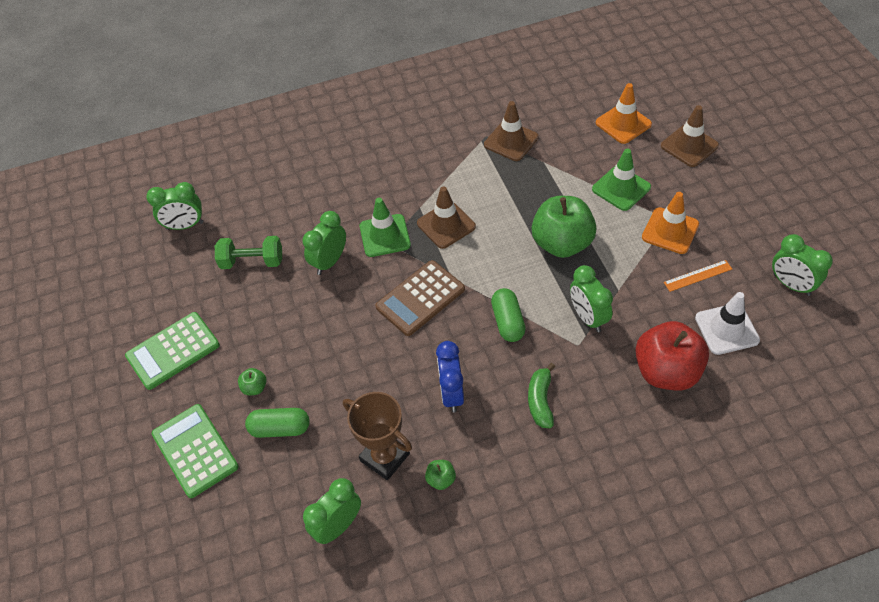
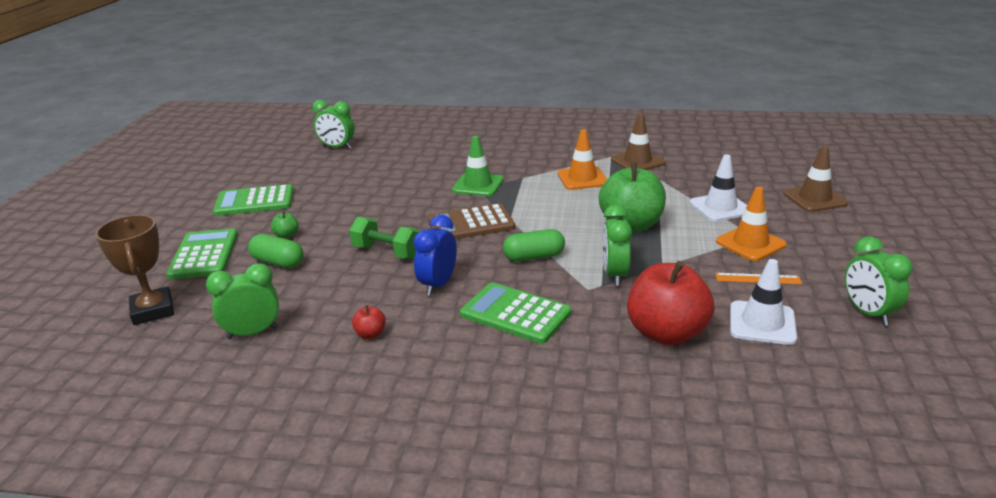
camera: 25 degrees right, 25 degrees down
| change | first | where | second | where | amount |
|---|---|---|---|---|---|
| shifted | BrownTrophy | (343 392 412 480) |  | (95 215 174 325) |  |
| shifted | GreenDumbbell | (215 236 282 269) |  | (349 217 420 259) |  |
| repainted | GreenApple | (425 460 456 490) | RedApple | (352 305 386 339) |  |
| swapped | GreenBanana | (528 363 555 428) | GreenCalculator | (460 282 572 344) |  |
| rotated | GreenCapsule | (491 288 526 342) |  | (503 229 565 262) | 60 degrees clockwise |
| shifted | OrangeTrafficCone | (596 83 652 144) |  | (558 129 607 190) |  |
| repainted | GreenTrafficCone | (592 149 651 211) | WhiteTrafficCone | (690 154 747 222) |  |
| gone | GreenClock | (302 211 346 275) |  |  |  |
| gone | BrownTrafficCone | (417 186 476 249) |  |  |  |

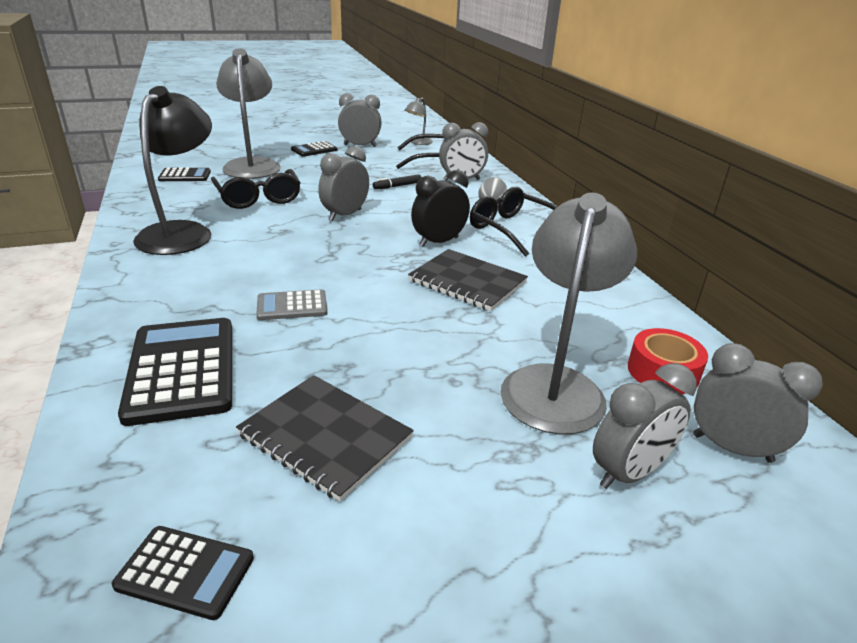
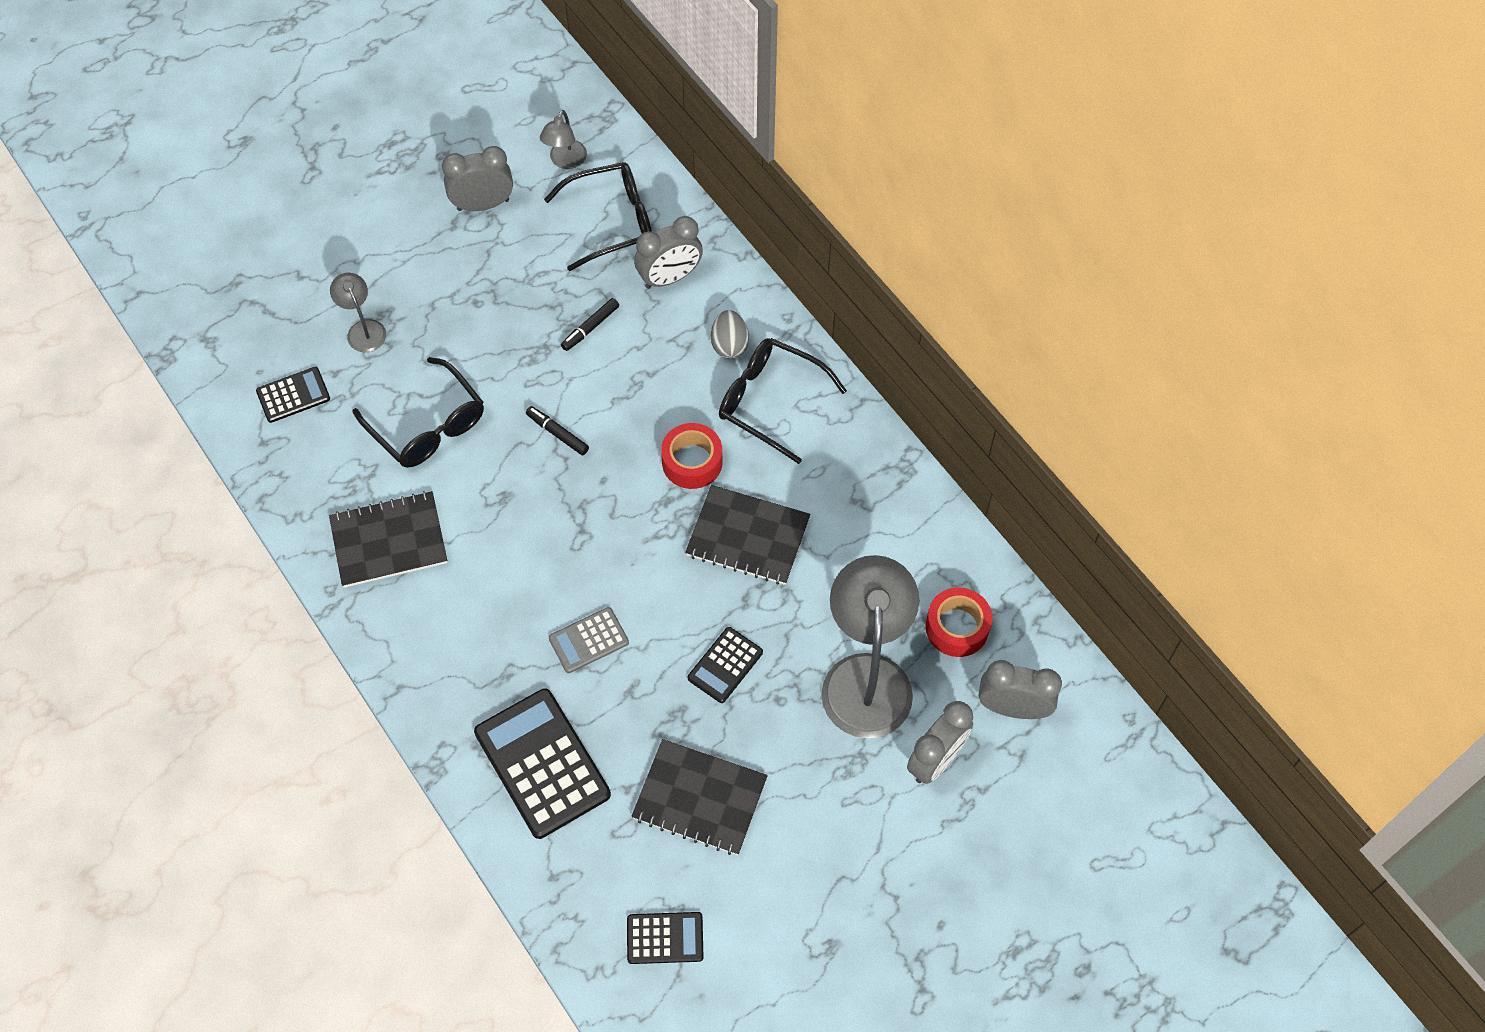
camera: 15 degrees left, 30 degrees up
| change | first | where | second | where | amount |
|---|---|---|---|---|---|
| swapped | BlackLamp | (133 86 212 255) | BlackNotebook | (329 491 447 588) |  |
| scaled | GreyLamp | (216 48 281 179) |  | (330 273 386 352) | x0.47 |
| swapped | GreyClock | (318 146 369 221) | BlackMarker | (526 406 589 455) |  |
| swapped | BlackClock | (411 170 470 247) | RedTape | (661 423 723 489) |  |
| shifted | BlackCalculator | (291 141 337 157) |  | (688 627 763 703) |  |

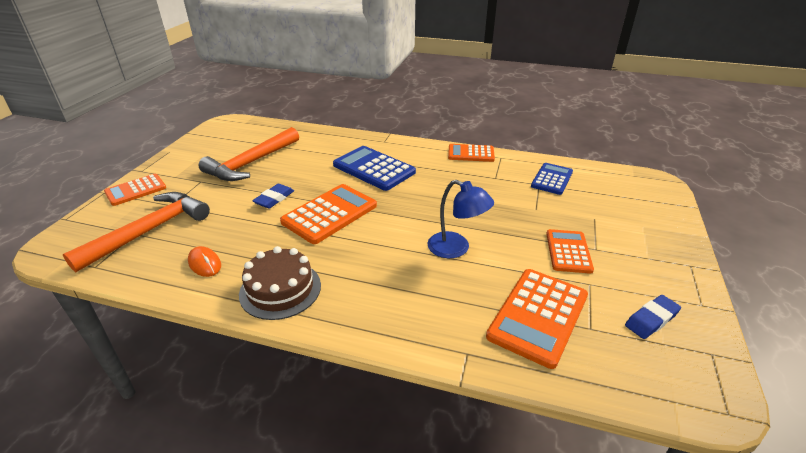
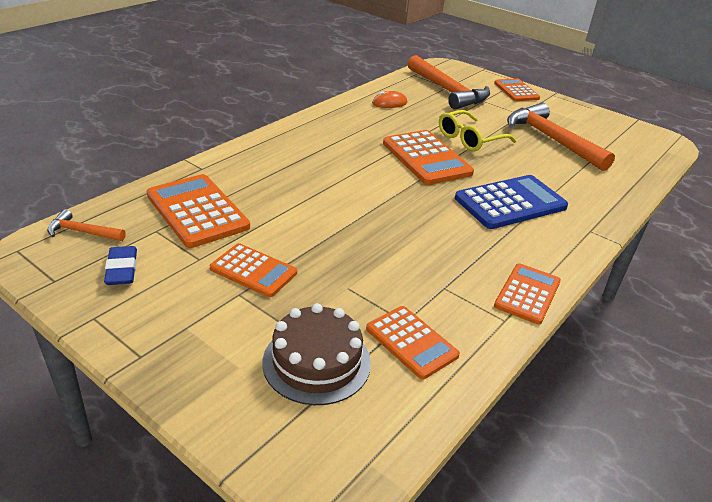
camera: 110 degrees right, 0 degrees up
| change | first | where | second | where | amount |
|---|---|---|---|---|---|
| new |  |  | OrangeHammer | (47 209 126 241) |  |
| shifted | BrownCake | (239 246 321 320) |  | (262 303 371 405) |  |
| repainted | BlueCalculator | (531 163 573 195) | OrangeCalculator | (366 306 460 379) |  |
| swapped | BlueEraser | (252 184 294 208) | YellowGlasses | (439 110 517 151) |  |
| gone | BlueLamp | (427 180 494 258) |  |  |  |

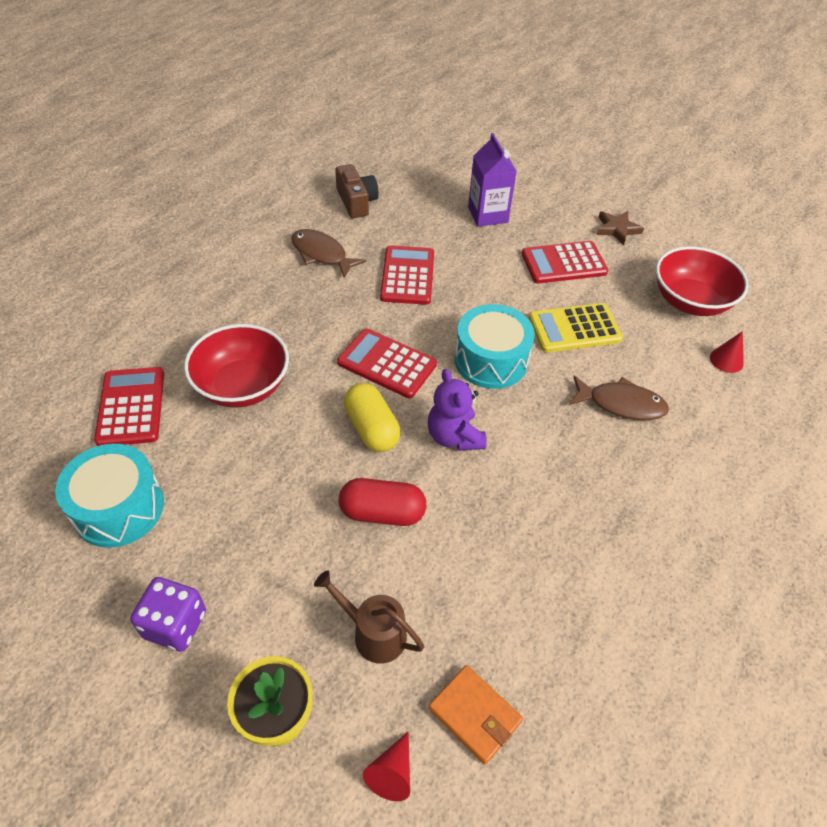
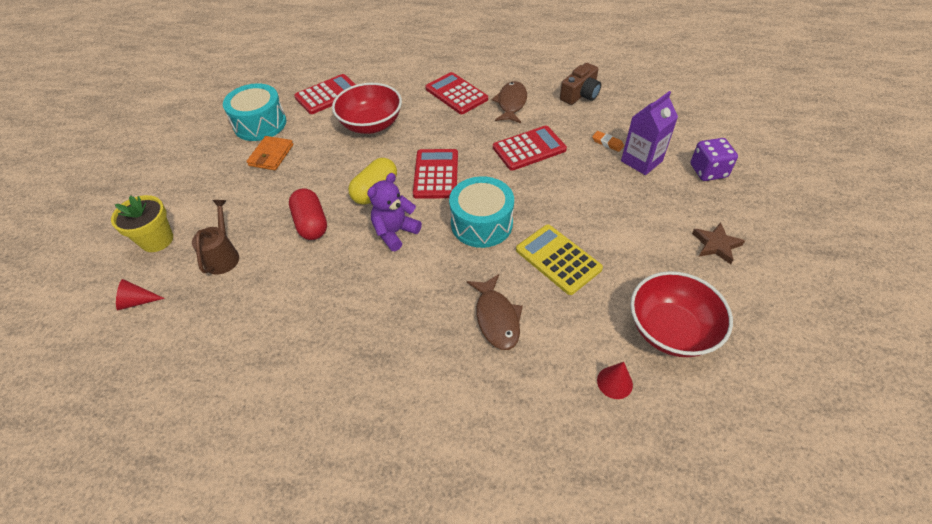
camera: 65 degrees right, 0 degrees up
| change | first | where | second | where | amount |
|---|---|---|---|---|---|
| shifted | OrangeWallet | (429 665 523 764) |  | (246 136 293 170) |  |
| shifted | RedCalculator | (522 241 608 284) |  | (425 72 488 114) |  |
| new |  |  | OrangeEraser | (592 131 624 152) |  |
| shifted | PurpleDice | (130 577 206 652) |  | (690 138 738 181) |  |

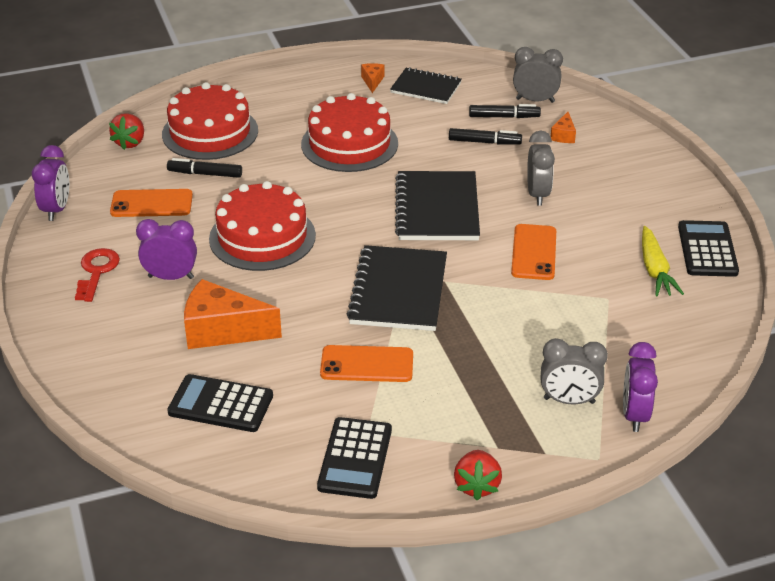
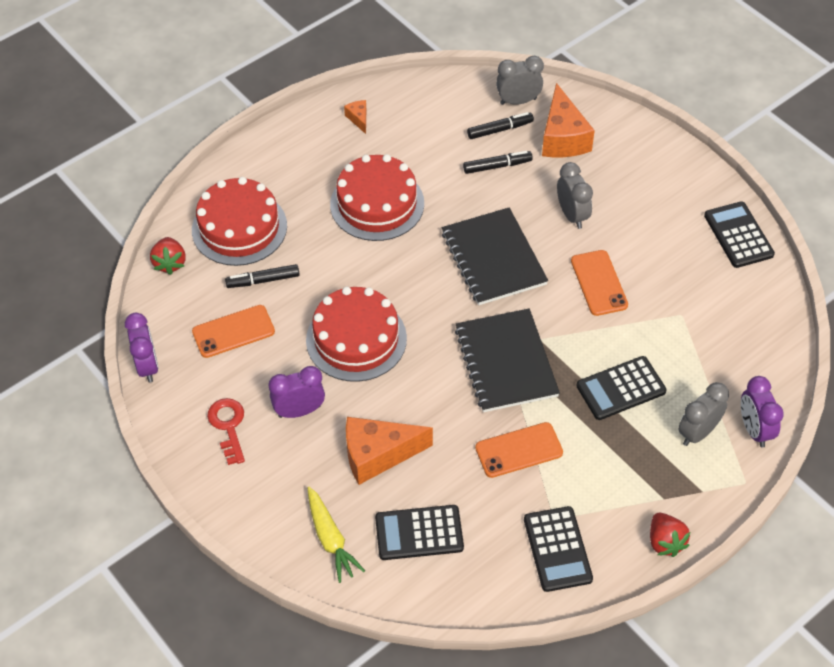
camera: 20 degrees left, 15 degrees up
| change | first | where | second | where | amount |
|---|---|---|---|---|---|
| shifted | YellowCarrot | (642 226 684 296) |  | (308 487 365 583) |  |
| scaled | OrangeCheese | (550 112 576 143) |  | (542 83 595 157) | x2.16 |
| new |  |  | BlackCalculator | (576 356 667 420) |  |
| rotated | GreyClock | (541 338 608 404) |  | (678 382 729 446) | 150 degrees clockwise |
| gone | BlackNotebook | (390 67 462 104) |  |  |  |

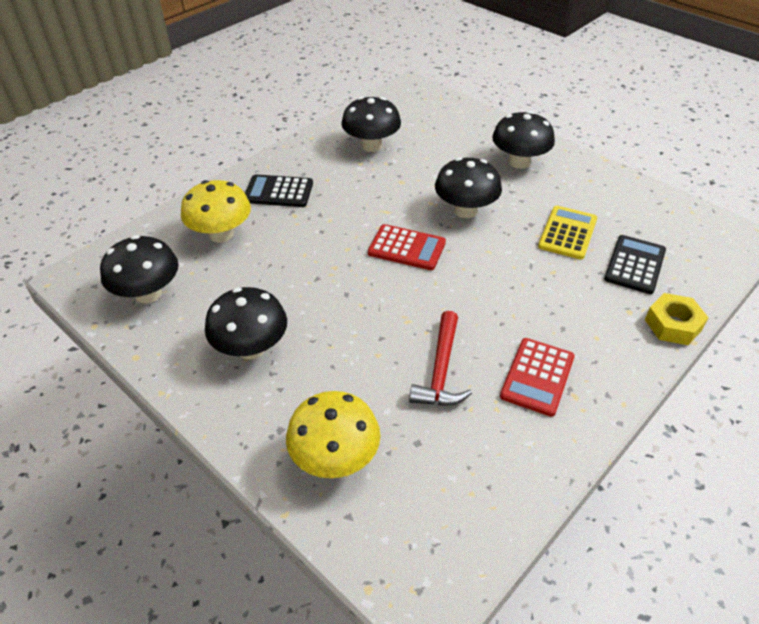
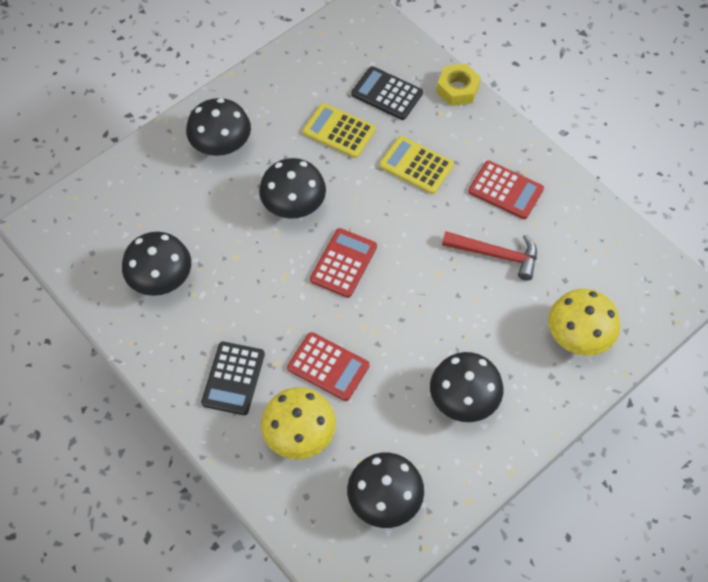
camera: 85 degrees left, 15 degrees up
| change | first | where | second | where | amount |
|---|---|---|---|---|---|
| new |  |  | RedCalculator | (287 332 369 401) |  |
| new |  |  | YellowCalculator | (379 136 454 194) |  |

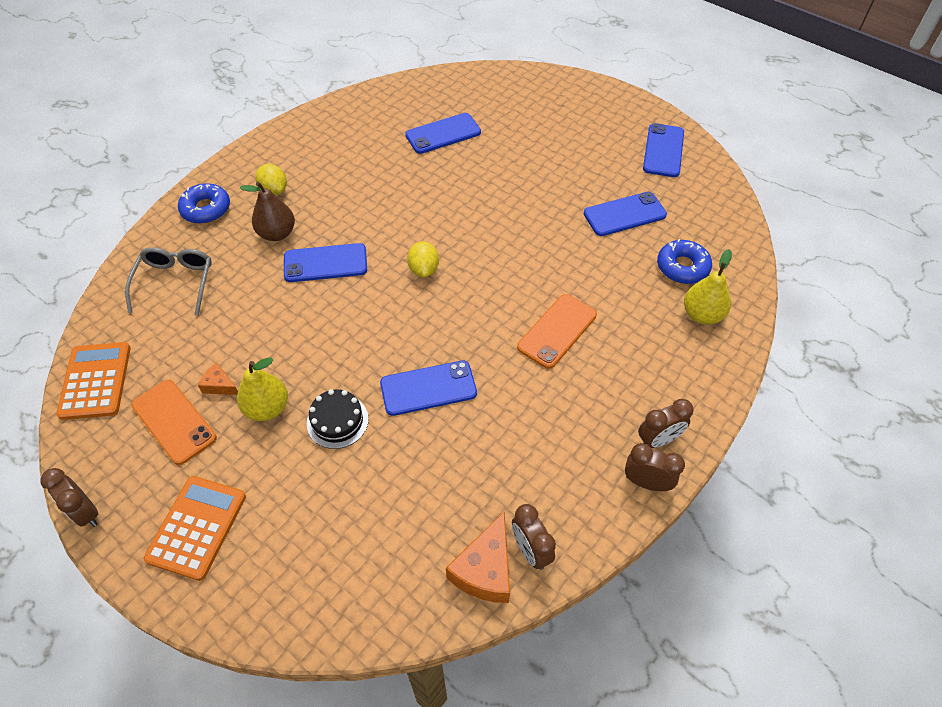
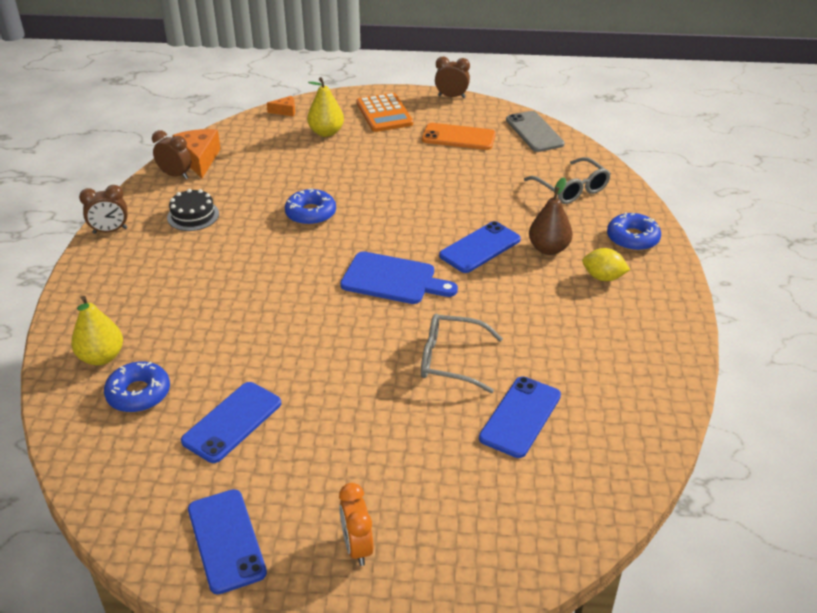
camera: 145 degrees right, 15 degrees down
| change | first | where | second | where | amount |
|---|---|---|---|---|---|
| shifted | BlackCake | (307 389 369 449) |  | (167 189 219 231) |  |
| shifted | OrangeCheese | (198 363 238 395) |  | (267 96 295 117) |  |
| swapped | BluePhone | (380 360 477 416) | BlueDonut | (285 188 336 225) |  |
| shifted | YellowPear | (237 357 288 421) |  | (307 77 344 137) |  |
| new |  |  | OrangeClock | (339 483 373 566) |  |
| swapped | YellowLemon | (407 241 439 278) | BlueCuttingBoard | (340 251 458 304) |  |
| new |  |  | GreyGlasses | (421 314 503 393) |  |
| swapped | OrangeCalculator | (56 342 131 420) | GreyPhone | (506 111 565 152) |  |
| gone | OrangePhone | (517 294 597 369) |  |  |  |
| gone | BrownClock | (638 399 693 448) |  |  |  |

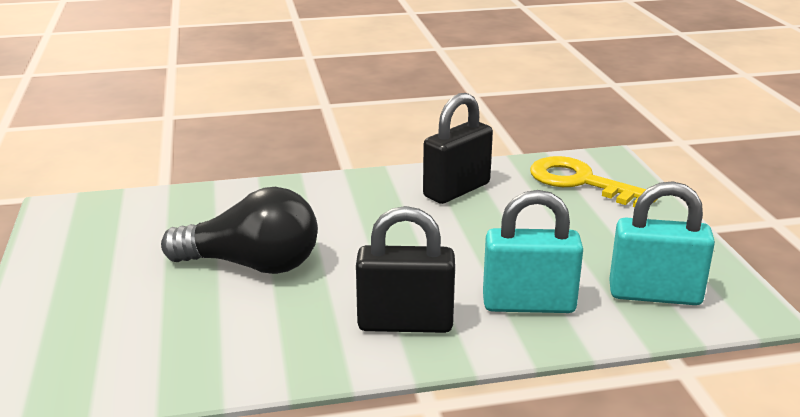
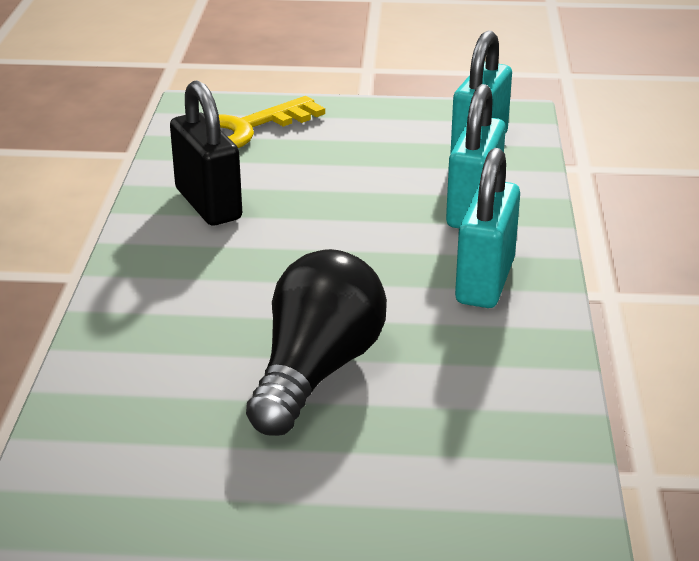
camera: 75 degrees left, 5 degrees up
| change | first | where | second | where | amount |
|---|---|---|---|---|---|
| repainted | BlackPadlock | (356 206 455 333) | TurquoisePadlock | (455 148 520 308) |  |

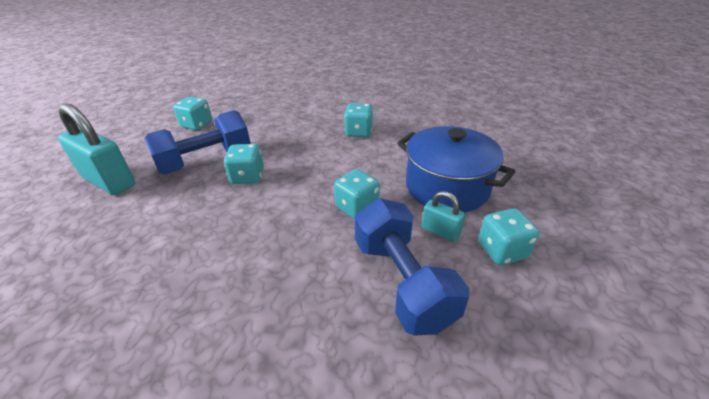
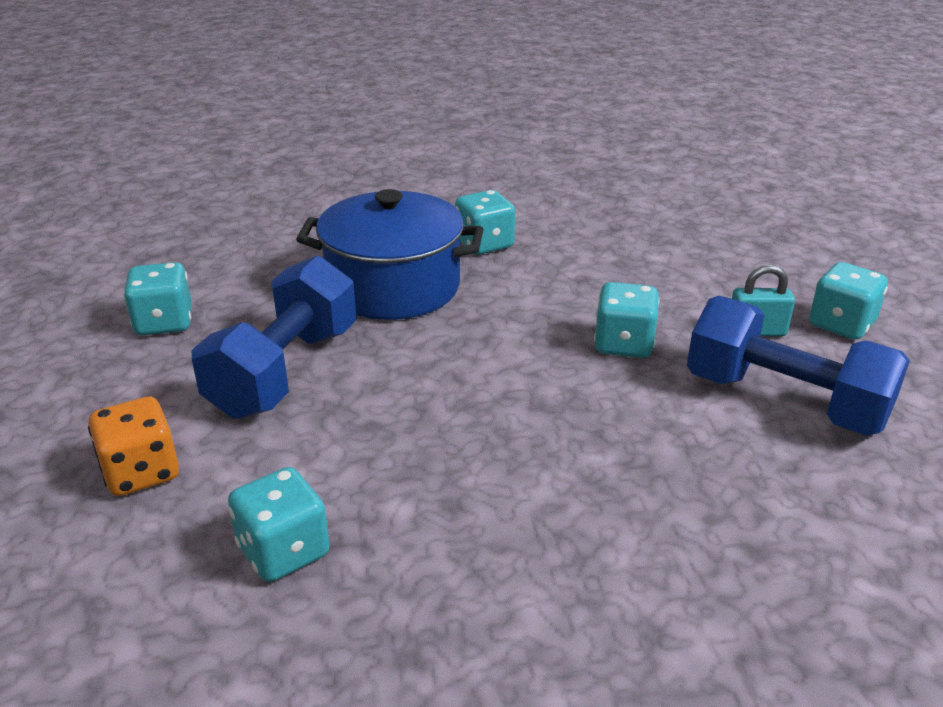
camera: 35 degrees left, 5 degrees down
| change | first | where | second | where | amount |
|---|---|---|---|---|---|
| swapped | TurquoisePadlock | (58 103 135 195) | OrangeDice | (88 397 179 496) |  |
| shifted | TurquoiseDice | (224 144 264 184) |  | (228 467 330 582) |  |
| shifted | BluePot | (397 126 516 212) |  | (296 189 484 320) |  |

